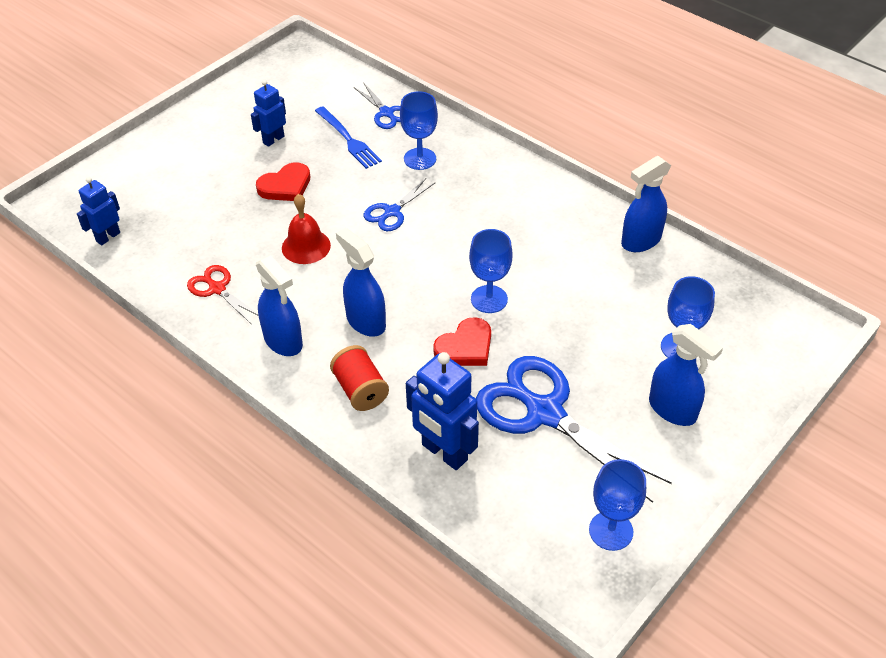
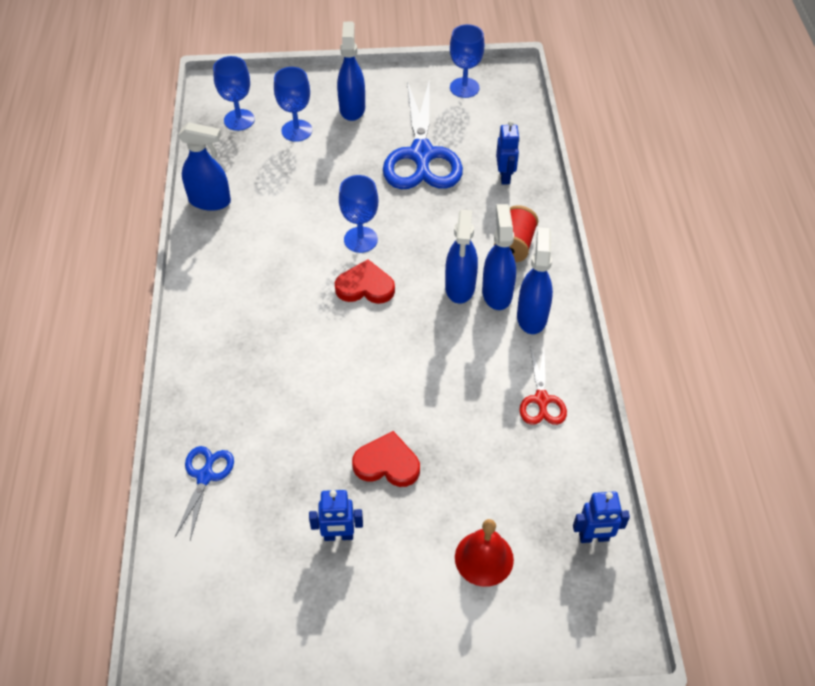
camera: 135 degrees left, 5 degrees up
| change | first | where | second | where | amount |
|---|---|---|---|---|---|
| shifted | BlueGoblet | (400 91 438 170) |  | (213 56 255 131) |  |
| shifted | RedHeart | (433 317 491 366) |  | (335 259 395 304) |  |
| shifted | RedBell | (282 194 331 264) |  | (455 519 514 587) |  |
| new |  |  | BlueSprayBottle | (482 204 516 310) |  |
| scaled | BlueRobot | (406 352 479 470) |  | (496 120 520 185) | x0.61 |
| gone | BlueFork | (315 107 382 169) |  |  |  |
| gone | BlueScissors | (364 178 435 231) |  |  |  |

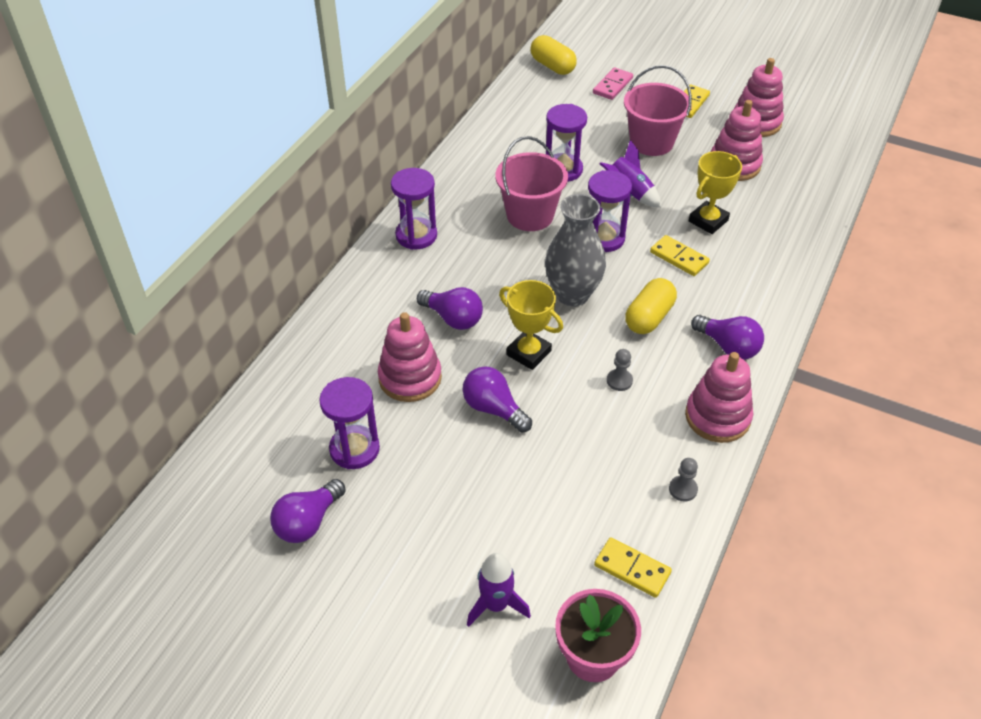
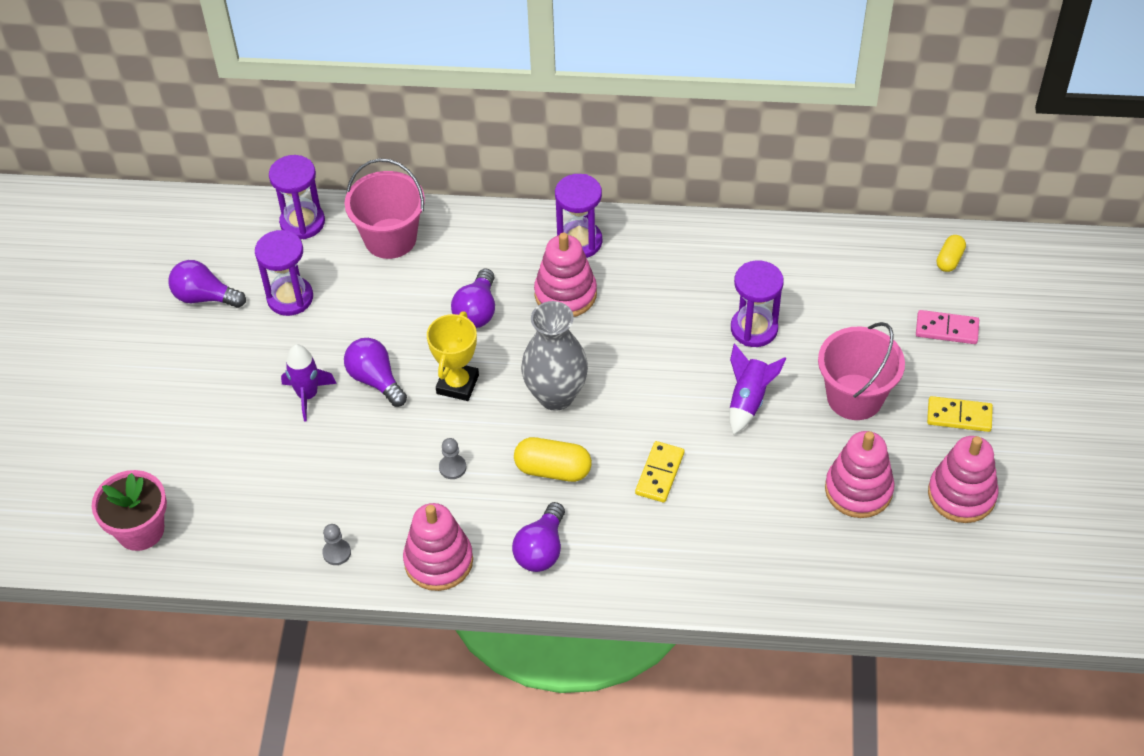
camera: 70 degrees right, 5 degrees up
| change | first | where | second | where | amount |
|---|---|---|---|---|---|
| shifted | PurpleHourglass | (588 170 632 252) |  | (269 155 325 239) |  |
| shifted | PurpleRocket | (467 553 531 627) |  | (281 344 337 421) |  |
| rotated | PurpleLightBulb | (462 366 532 432) |  | (344 338 407 407) | 60 degrees counterclockwise |
| shifted | PinkBucket | (496 136 568 231) |  | (345 158 425 259) |  |
| shifted | PinkStackingToy | (378 312 442 402) |  | (534 233 597 317) |  |
| scaled | YellowCapsule | (530 35 577 75) |  | (937 235 966 272) | x0.61 |
| gone | YellowDomino | (594 537 672 598) |  |  |  |
| gone | YellowTrophy | (689 151 742 234) |  |  |  |

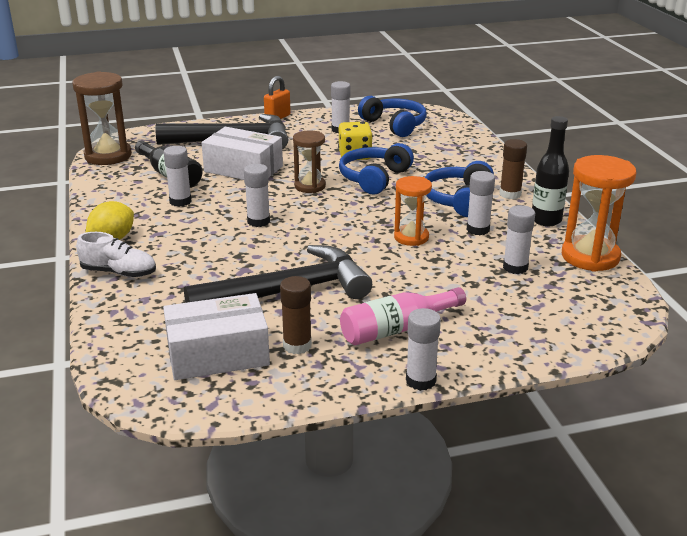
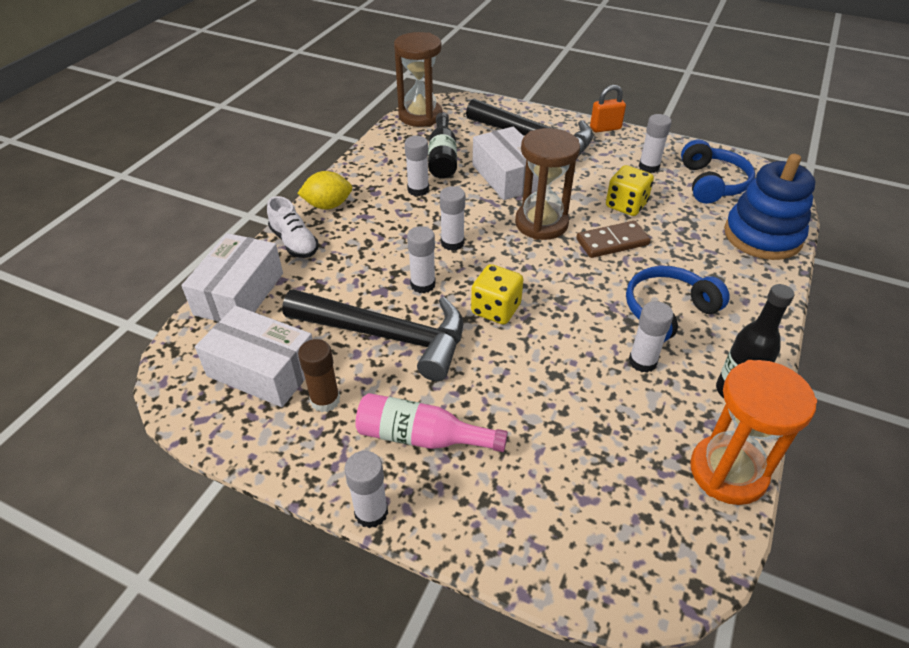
camera: 40 degrees right, 15 degrees up
| change | first | where | second | where | amount |
|---|---|---|---|---|---|
| new |  |  | WhiteBox | (181 233 283 322) |  |
| shifted | WhiteGlueStick | (503 205 535 274) |  | (407 226 436 293) |  |
| new |  |  | YellowDice | (471 264 523 324) |  |
| scaled | BrownHourglass | (293 130 326 193) |  | (515 128 580 240) | x1.58 |
| swapped | BlueHeadphones | (339 143 414 194) | BrownDomino | (576 221 651 258) |  |
| new |  |  | BlueStackingToy | (724 154 815 260) |  |
| gone | OrangeHourglass | (394 176 432 246) |  |  |  |
| gone | BrownGlueStick | (500 139 527 199) |  |  |  |

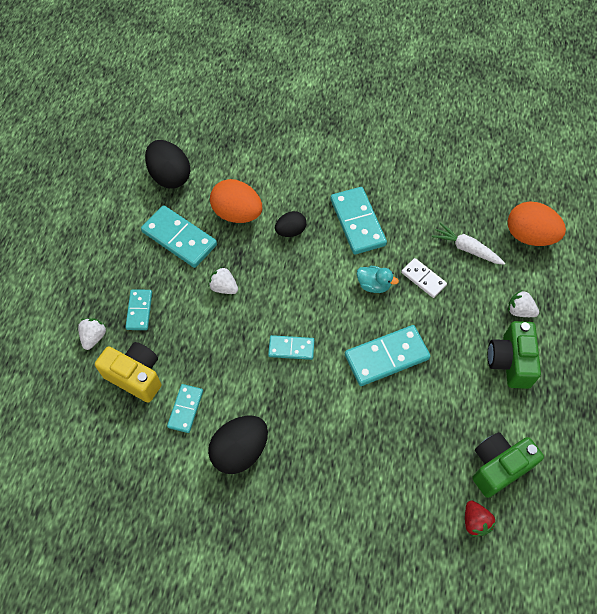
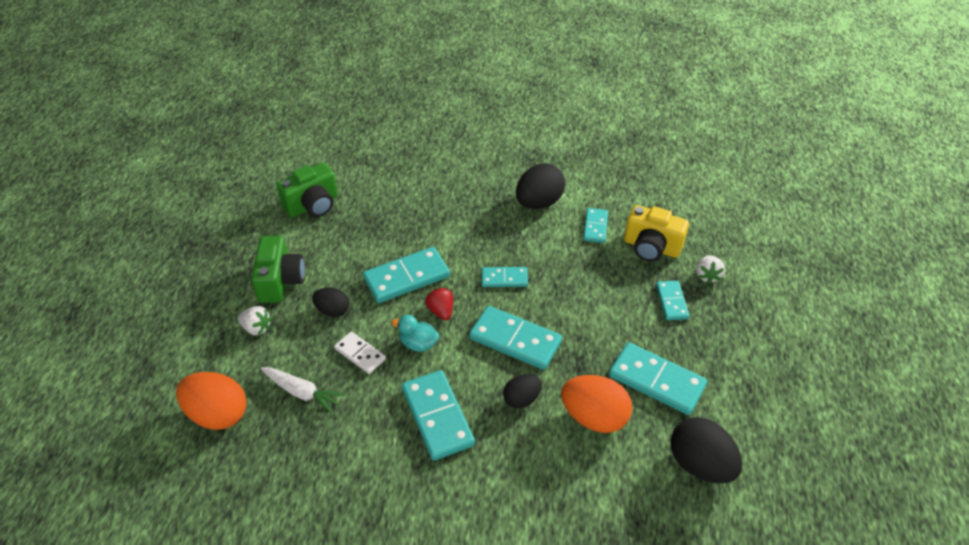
camera: 175 degrees right, 15 degrees down
| change | first | where | second | where | amount |
|---|---|---|---|---|---|
| new |  |  | BlackEgg | (312 288 349 317) |  |
| shifted | RedStrawberry | (465 501 496 537) |  | (425 287 453 320) |  |
| new |  |  | TurquoiseDomino | (469 306 562 370) |  |
| gone | WhiteStrawberry | (208 266 238 294) |  |  |  |

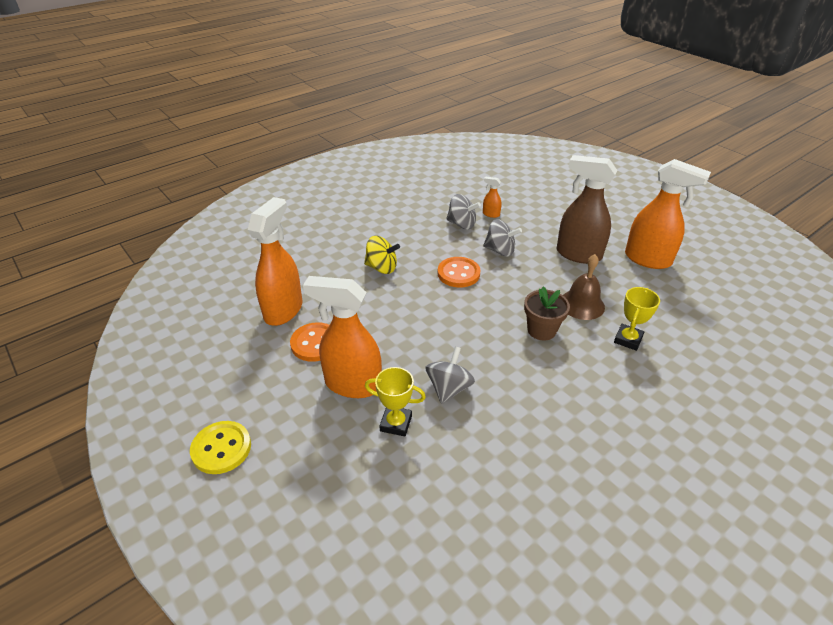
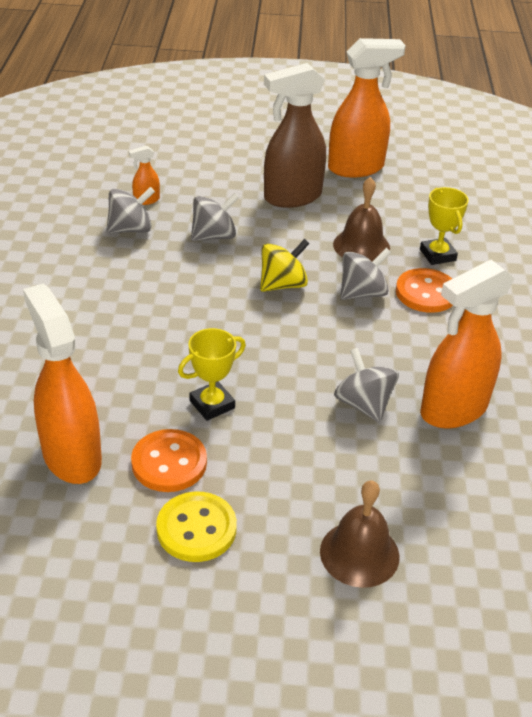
camera: 50 degrees left, 0 degrees up
| change | first | where | second | where | amount |
|---|---|---|---|---|---|
| shifted | YellowButton | (190 421 251 474) |  | (156 491 237 562) |  |
| shifted | YellowTrophy | (365 367 426 436) |  | (178 328 246 421) |  |
| shifted | YellowSpinningTop | (364 236 400 274) |  | (260 239 310 292) |  |
| new |  |  | BrownBell | (320 480 400 588) |  |
| swapped | BrownFlowerPot | (524 287 570 341) | GreySpinningTop | (340 248 391 300) |  |
| shifted | OrangeButton | (438 257 481 288) |  | (396 268 453 313) |  |
| shifted | OrangeSprayBottle | (303 276 382 398) |  | (420 260 514 428) |  |

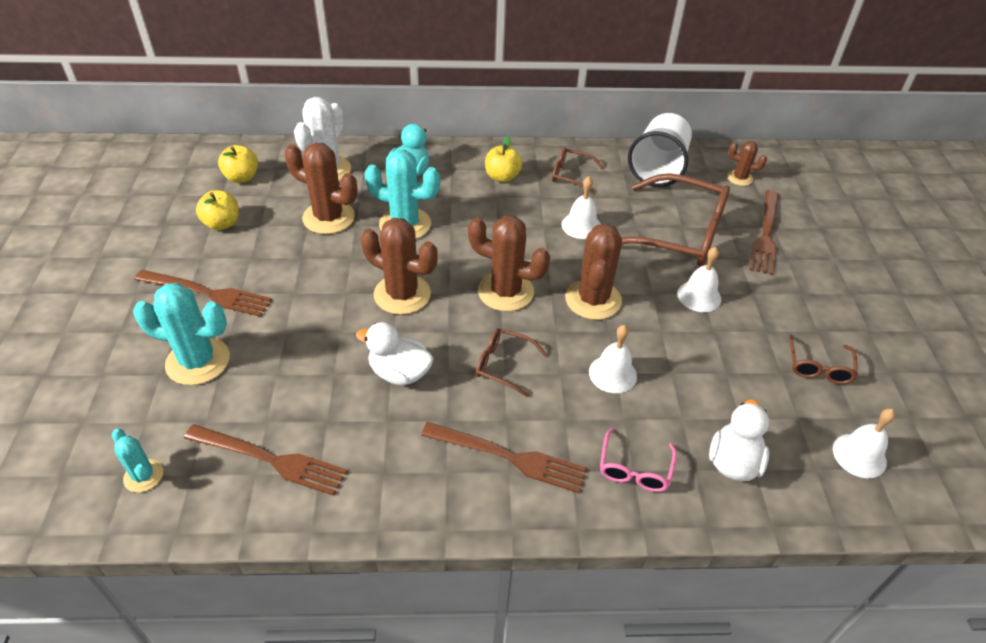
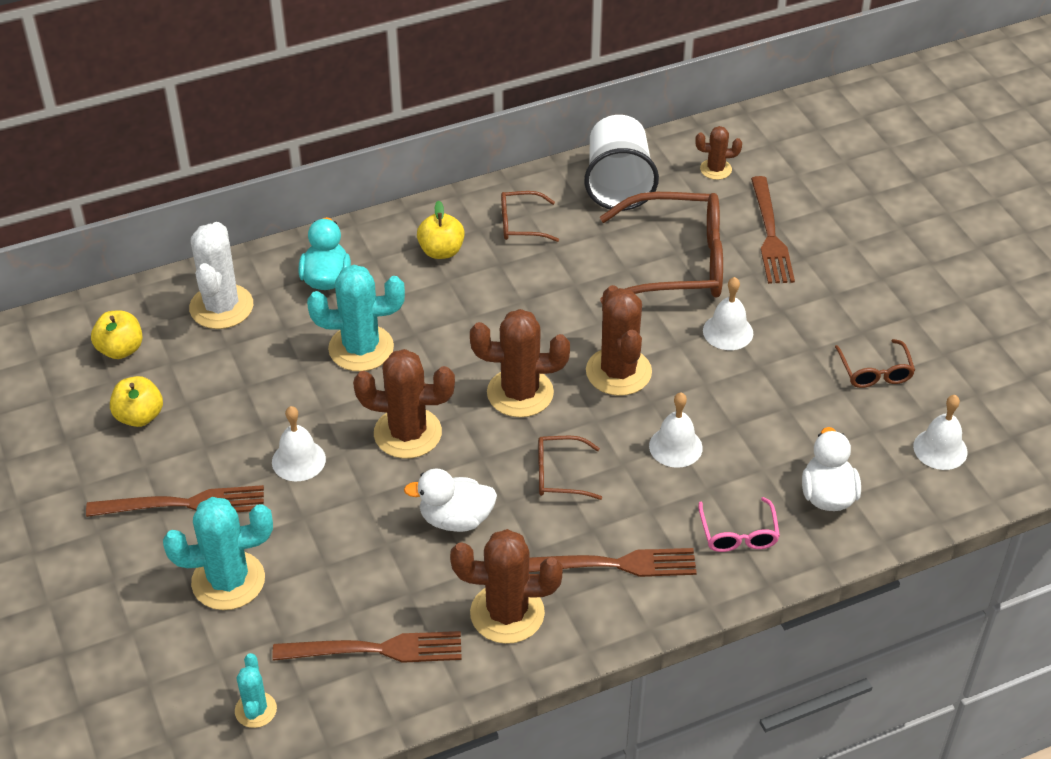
camera: 20 degrees left, 0 degrees up
| change | first | where | second | where | amount |
|---|---|---|---|---|---|
| rotated | TurquoiseCactus | (112 429 163 492) |  | (235 653 277 728) | 60 degrees clockwise |
| shifted | WhiteBell | (562 176 601 239) |  | (272 406 326 481) |  |
| shifted | BrownCactus | (285 143 358 234) |  | (450 529 563 644) |  |

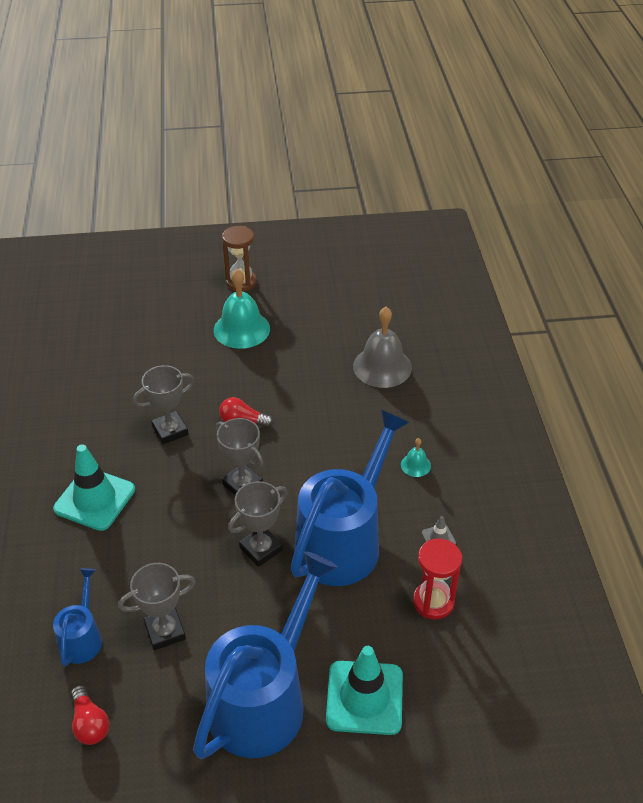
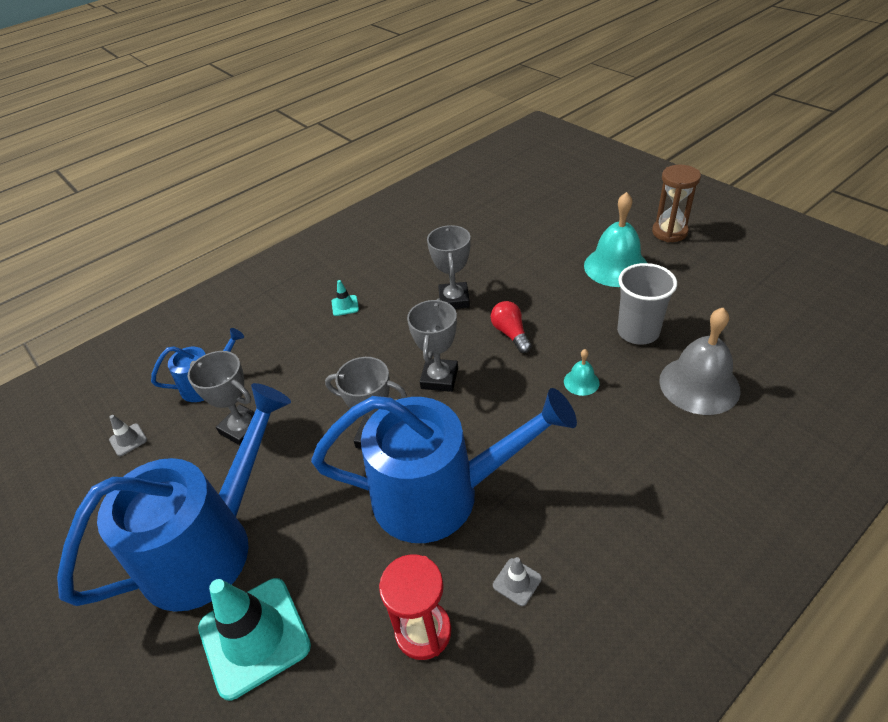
camera: 60 degrees right, 0 degrees up
| change | first | where | second | where | amount |
|---|---|---|---|---|---|
| rotated | BlueWateringCan | (193 551 338 759) |  | (57 383 291 612) | 45 degrees counterclockwise |
| swapped | RedLightBulb | (71 685 109 745) | GreyTrafficCone | (109 415 147 456) |  |
| scaled | TurquoiseTrafficCone | (53 444 135 531) |  | (332 280 359 316) | x0.42 |
| rotated | GreyTrophy | (133 365 195 445) |  | (427 225 470 309) | 60 degrees clockwise |
| shifted | TurquoiseBell | (401 438 431 477) |  | (564 349 599 396) |  |
| new |  |  | GreyCup | (617 263 677 345) |  |

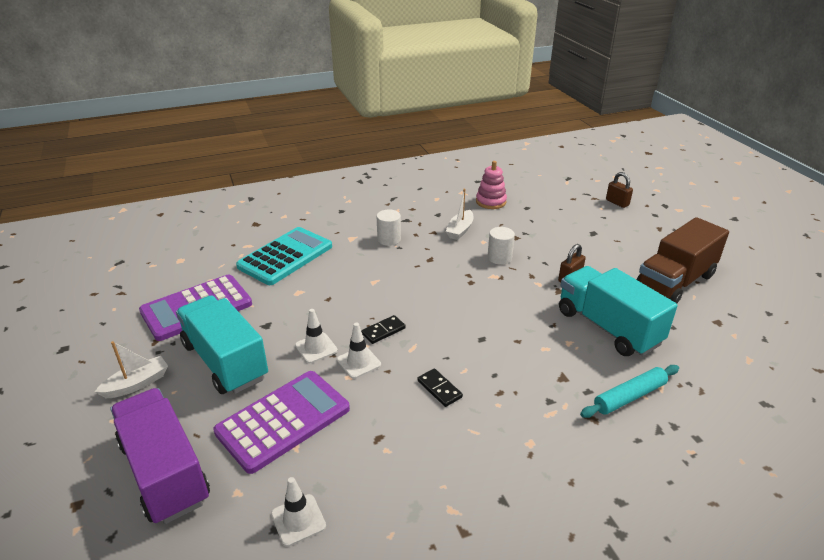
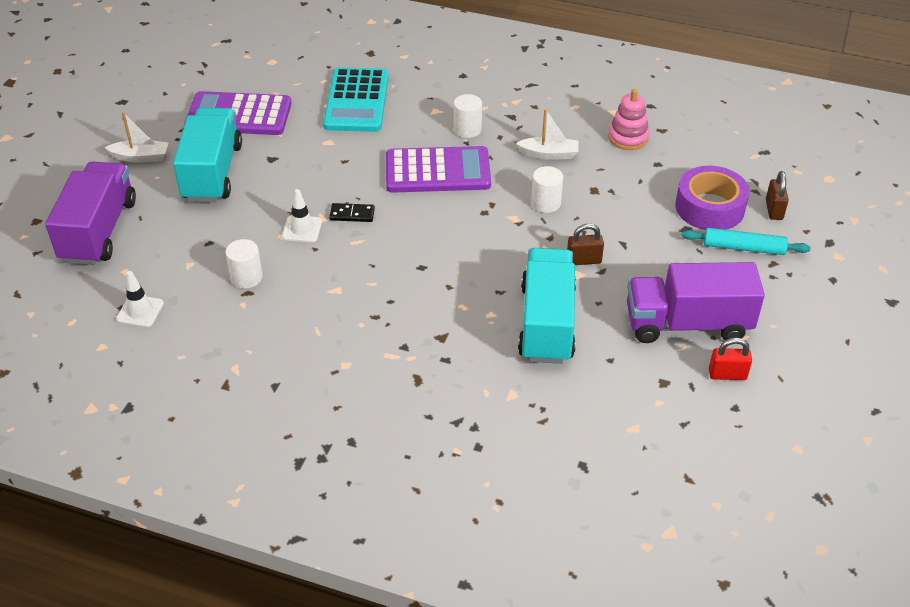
camera: 40 degrees right, 10 degrees up
| change | first | where | second | where | amount |
|---|---|---|---|---|---|
| new |  |  | WhiteCylinder | (225 239 263 288) |  |
| rotated | TurquoiseCalculator | (236 227 332 285) |  | (323 67 389 132) | 105 degrees clockwise |
| shifted | PurpleCalculator | (213 371 350 474) |  | (386 146 491 193) |  |
| rotated | WhiteBoat | (446 189 473 240) |  | (516 109 579 160) | 150 degrees counterclockwise |
| repainted | BrownTruck | (636 217 729 303) | PurpleTruck | (627 262 765 343) |  |
| new |  |  | PurpleTape | (676 166 749 230) |  |
| shifted | TurquoiseRollingPin | (580 365 679 418) |  | (682 228 810 255) |  |
| new |  |  | RedPadlock | (709 338 752 380) |  |
| gone | WhiteTrafficCone | (295 309 338 363) |  |  |  |
| gone | BlackDomino | (417 368 463 407) |  |  |  |

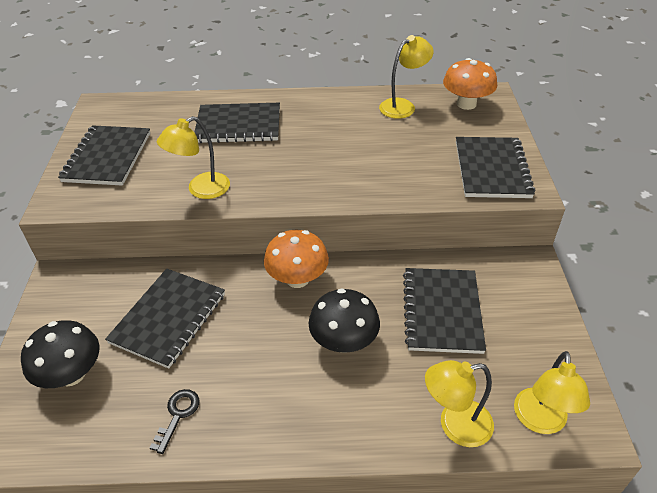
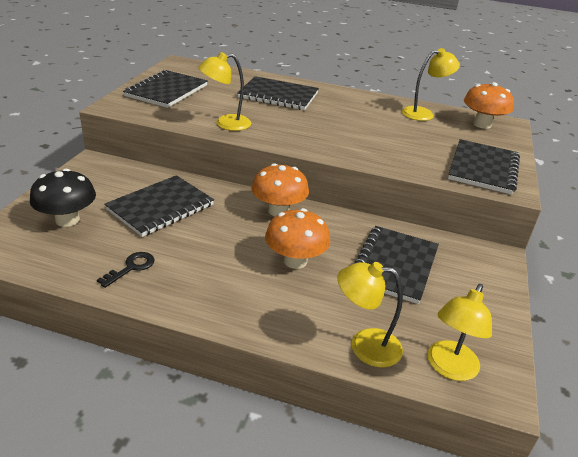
camera: 15 degrees right, 10 degrees down
| change | first | where | second | where | amount |
|---|---|---|---|---|---|
| repainted | BlackMushroom | (308 289 380 353) | OrangeMushroom | (265 208 330 269) |  |

